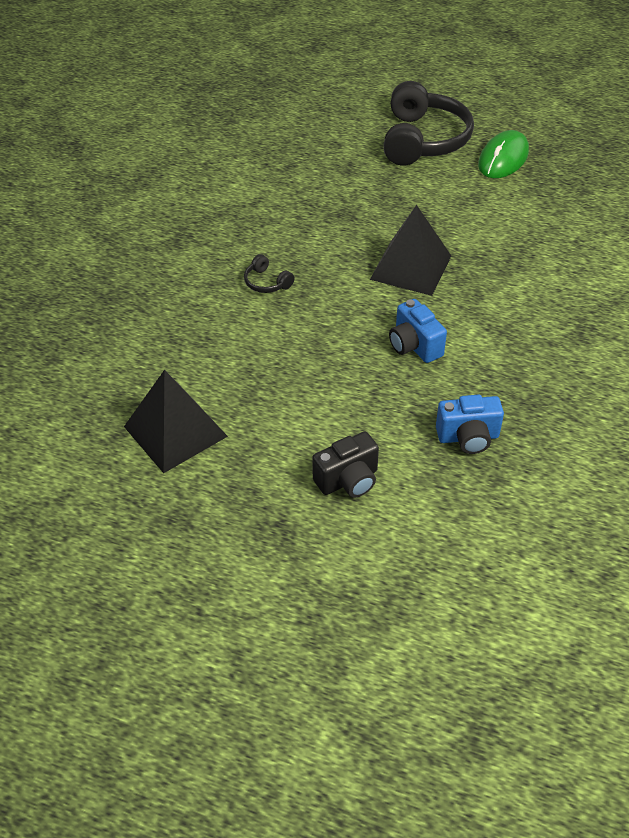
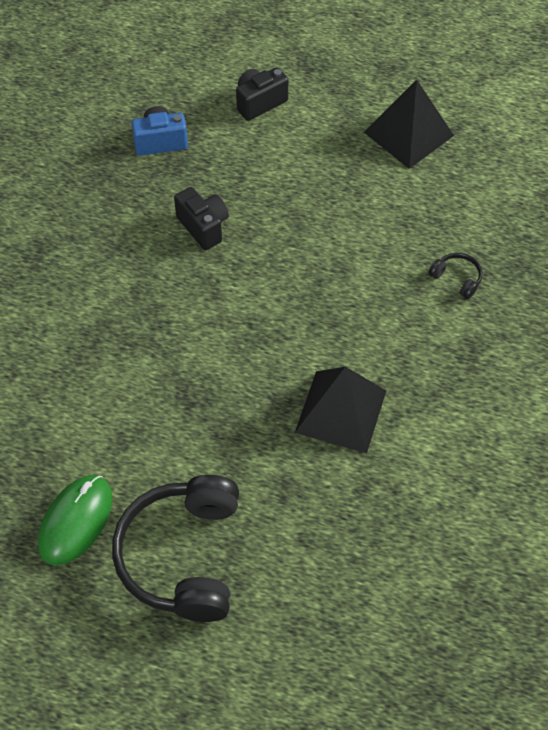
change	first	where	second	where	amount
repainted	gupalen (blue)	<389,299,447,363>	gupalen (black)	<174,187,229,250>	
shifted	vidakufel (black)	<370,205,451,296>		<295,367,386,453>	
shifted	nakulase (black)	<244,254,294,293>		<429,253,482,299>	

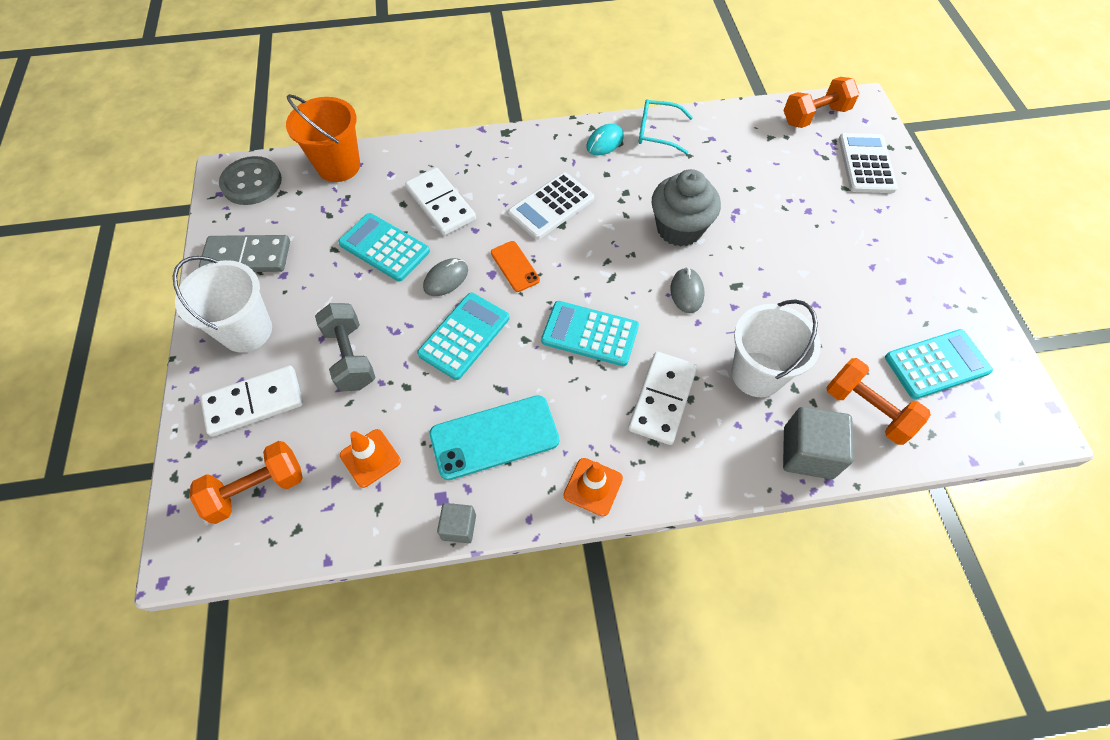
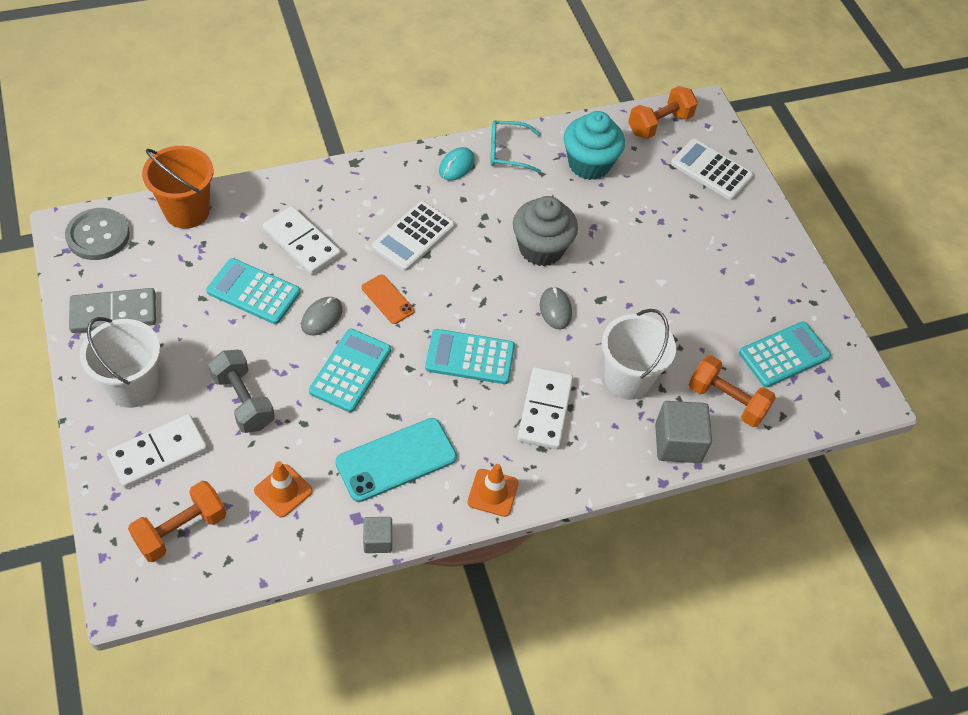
change	first	where	second	where	amount
new			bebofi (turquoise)	<564,111,625,180>	
rotated	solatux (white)	<839,133,898,193>		<671,139,753,200>	45 degrees counterclockwise

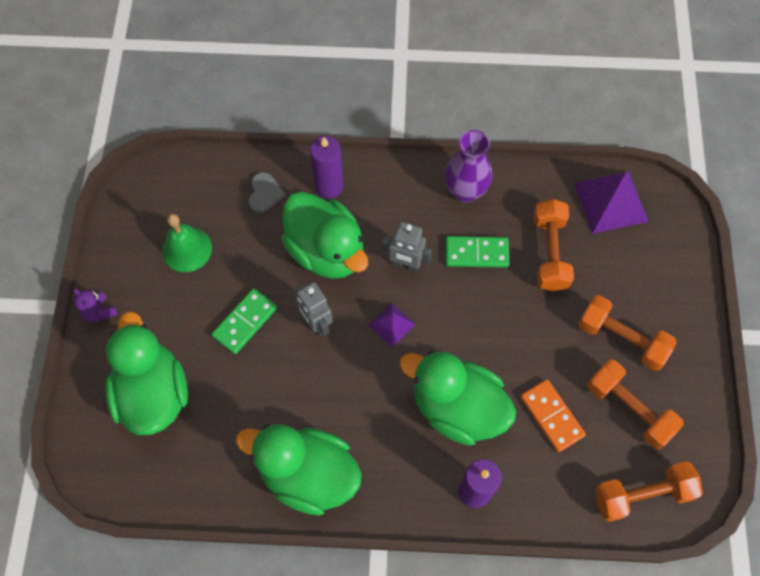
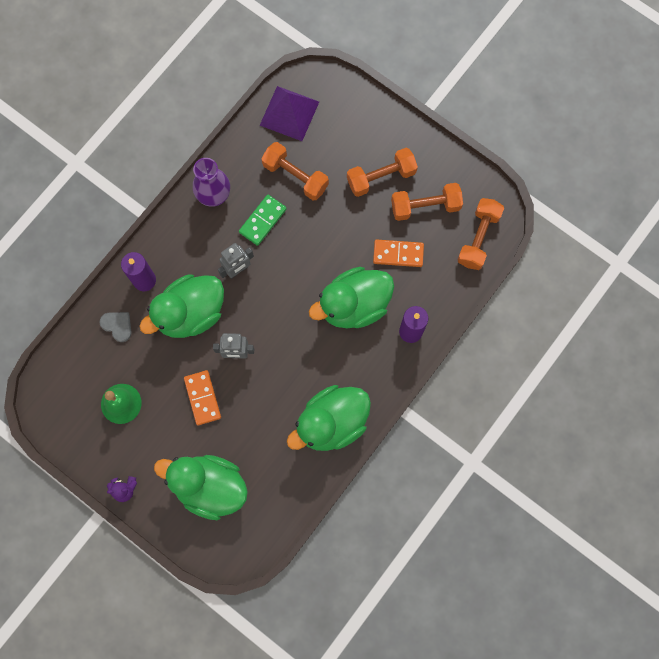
change	first	where	second	where	amount
rotated	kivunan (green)	<281,192,368,279>		<139,274,224,338>	150 degrees clockwise
repainted	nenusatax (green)	<211,288,277,354>	nenusatax (orange)	<184,370,221,425>	
gone	vidakufel (purple)	<368,303,416,348>			

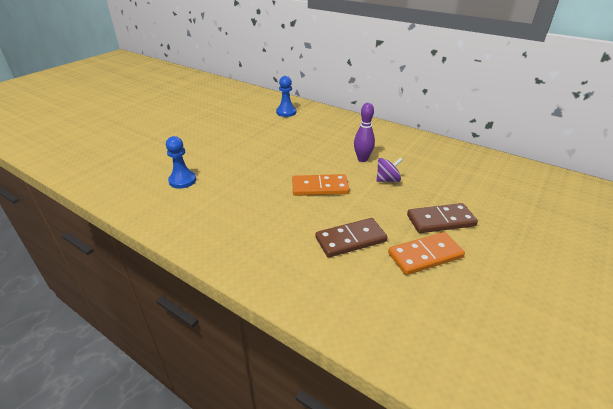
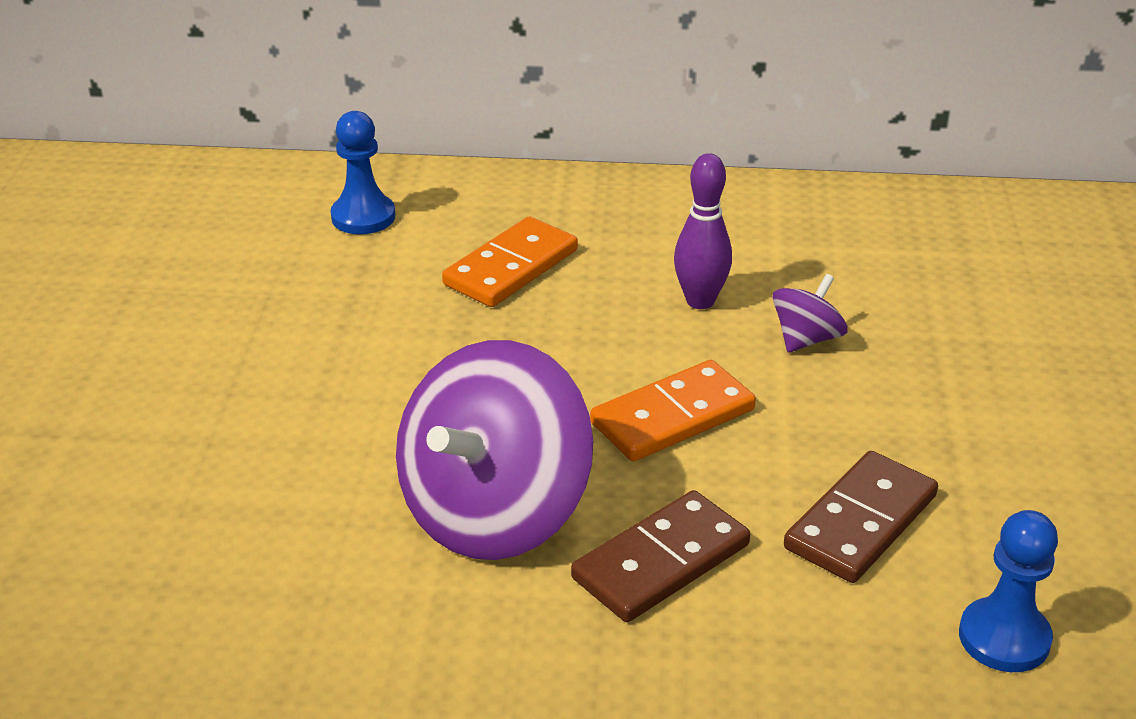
change	first	where	second	where	amount
new			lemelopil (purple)	<396,340,593,560>	
shifted	nenusatax (orange)	<388,232,465,275>		<442,216,578,307>	
shifted	nenusatax (brown)	<407,203,478,233>		<571,490,750,622>	
shifted	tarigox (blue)	<166,136,196,189>		<959,510,1058,672>	

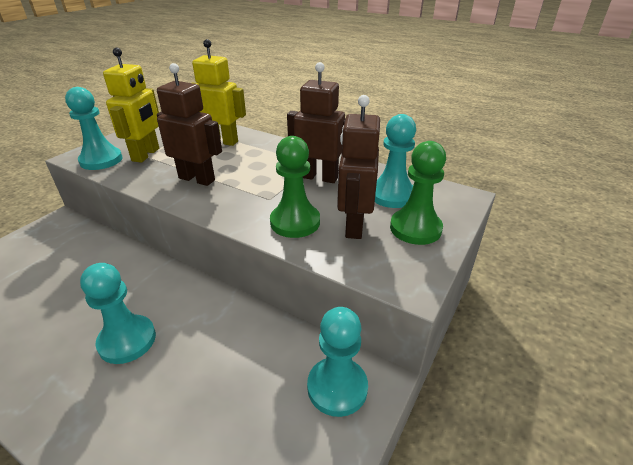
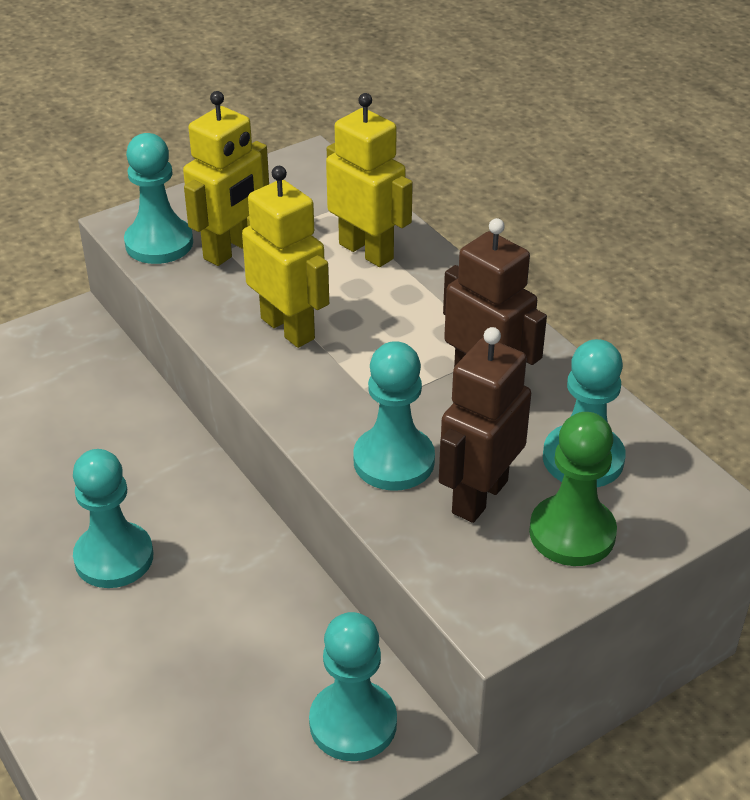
change	first	where	second	where	amount
repainted	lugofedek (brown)	<157,63,222,186>	lugofedek (yellow)	<242,166,329,348>	
repainted	tarigox (green)	<270,136,320,238>	tarigox (turquoise)	<353,341,435,491>	

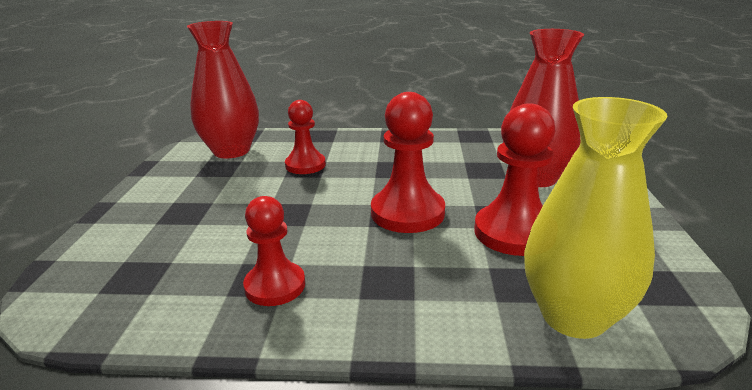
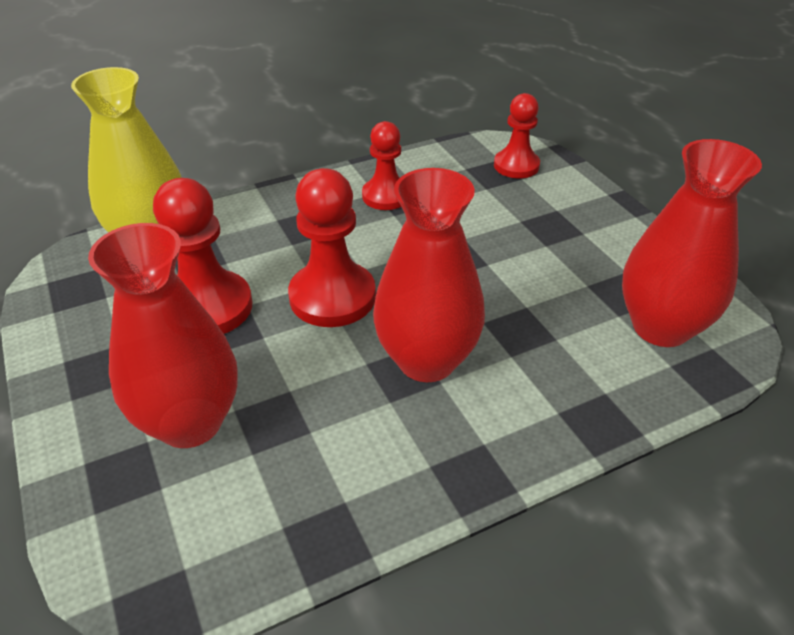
change	first	where	second	where	amount
new			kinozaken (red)	<373,168,485,382>	
shifted	tarigox (red)	<285,100,326,174>		<494,93,540,178>	

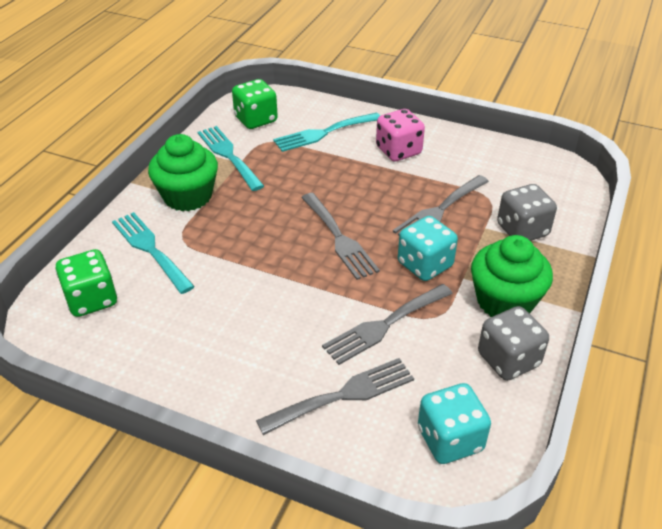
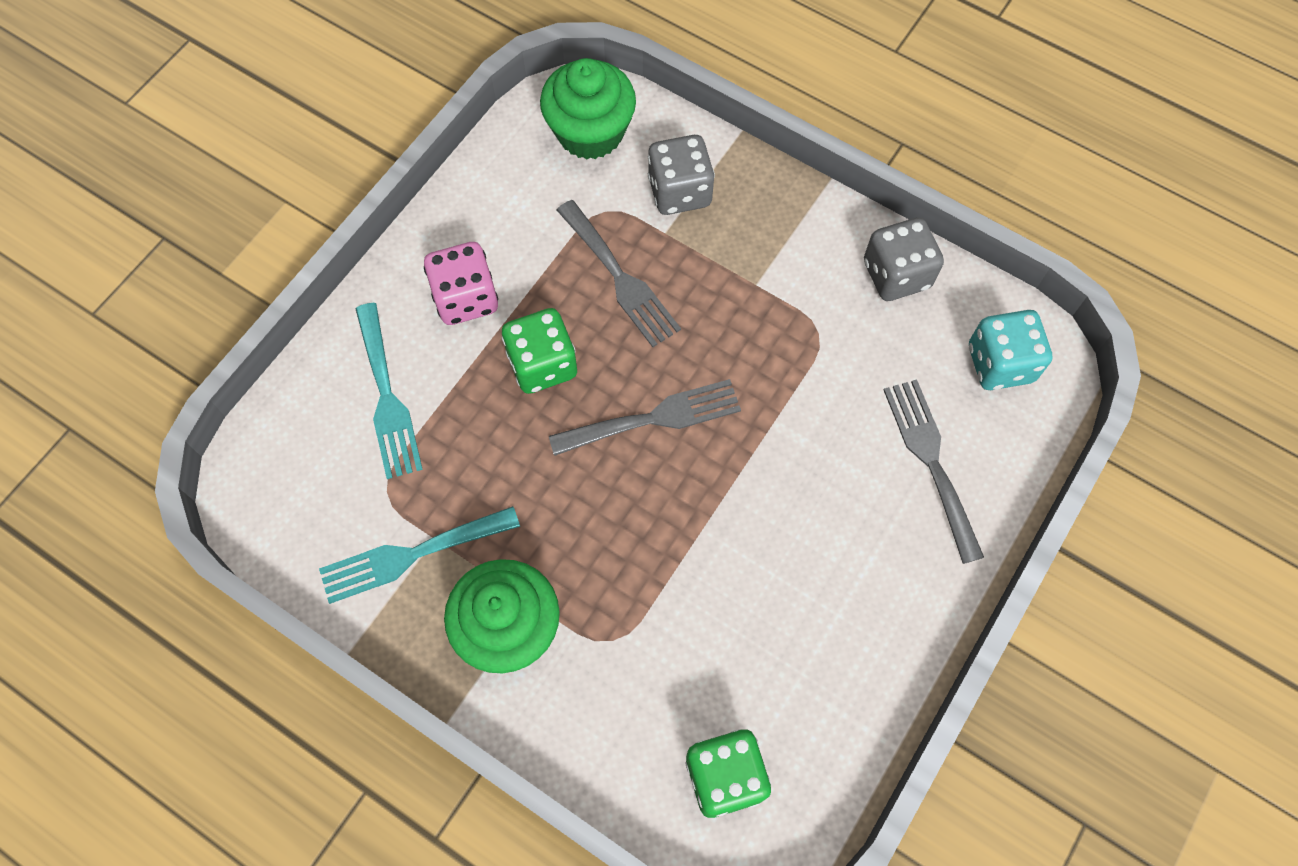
change	first	where	second	where	amount
shifted	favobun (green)	<232,79,278,129>		<502,308,577,394>	
shifted	bebofi (green)	<471,235,553,317>		<540,58,636,160>	
gone	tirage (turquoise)	<112,212,195,294>			
gone	tirage (grey)	<322,284,453,365>			
gone	favobun (turquoise)	<398,216,458,281>			

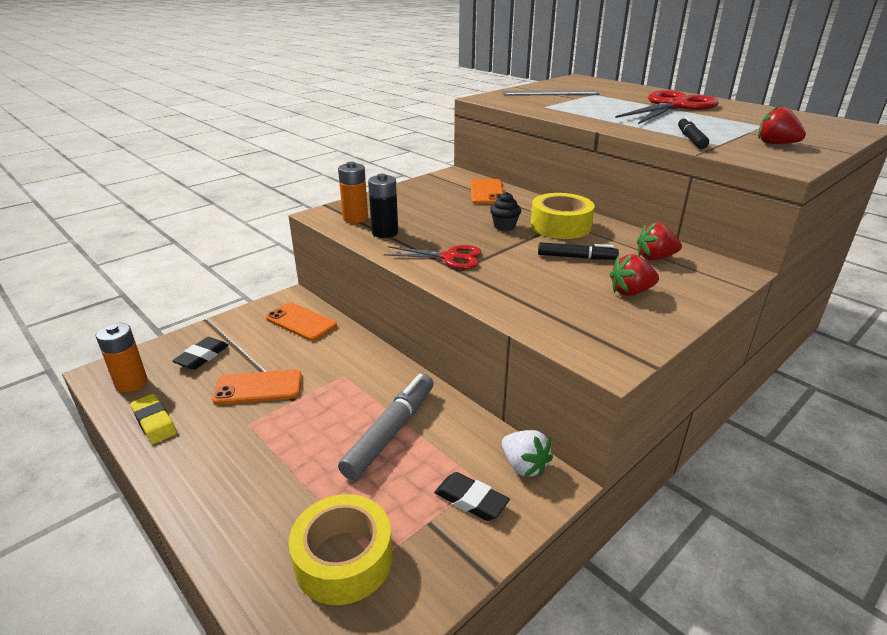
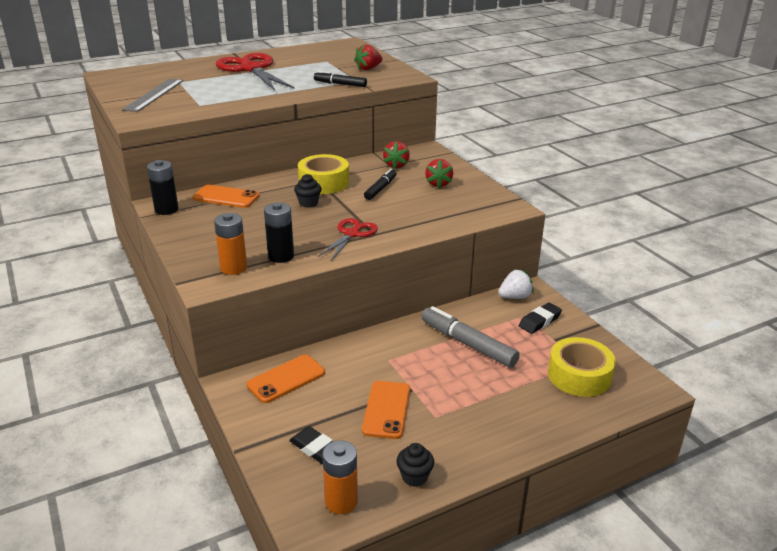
change	first	where	second	where	amount
new			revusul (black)	<147,160,179,215>	
swapped	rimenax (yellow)	<130,394,177,444>	bebofi (black)	<396,443,434,487>	

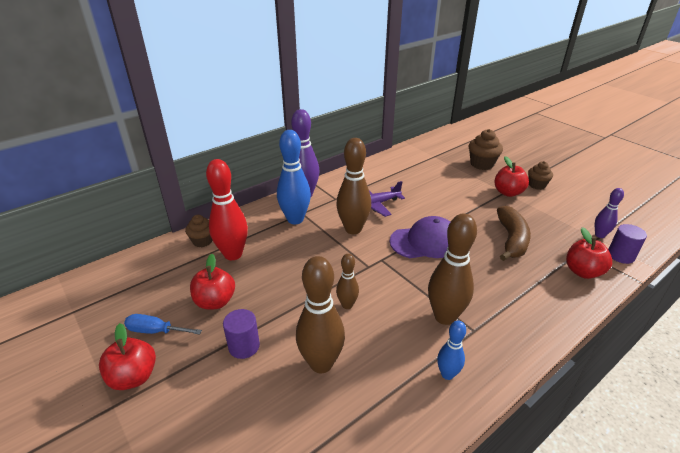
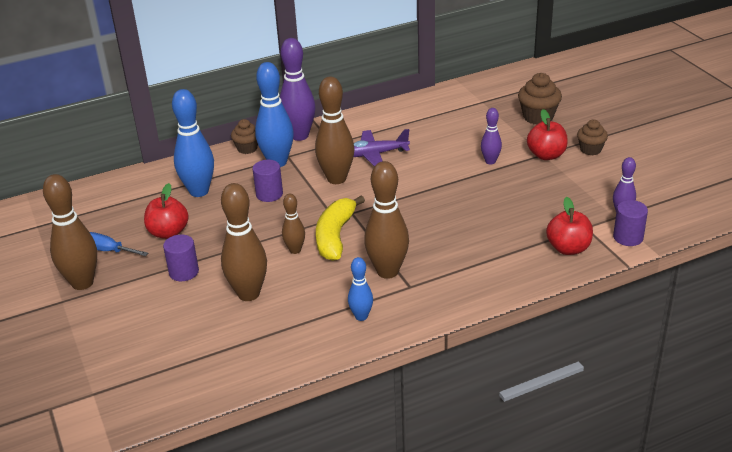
change	first	where	second	where	amount
swapped	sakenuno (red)	<99,323,156,390>	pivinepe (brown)	<43,174,97,290>	
repainted	pivinepe (red)	<206,159,248,260>	pivinepe (blue)	<172,89,214,197>	
shifted	bebofi (brown)	<185,215,212,247>		<231,119,258,154>	
new			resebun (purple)	<253,160,283,202>	
new			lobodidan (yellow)	<316,195,365,261>	
new			pivinepe (purple)	<481,108,502,165>	
gone	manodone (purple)	<389,216,450,258>			
gone	lobodidan (brown)	<497,206,531,261>			

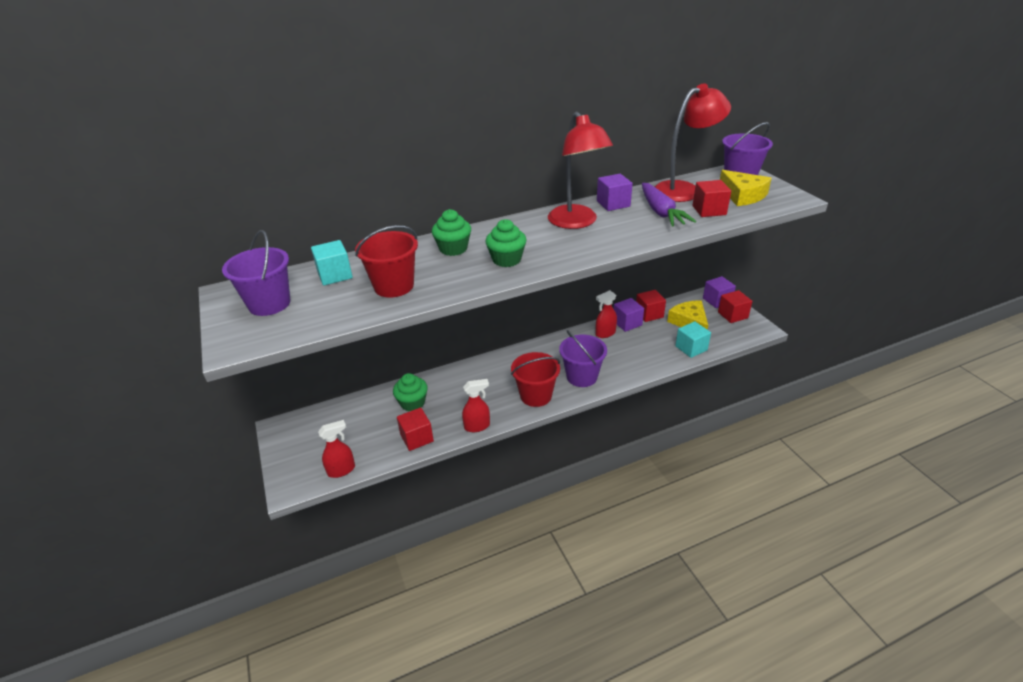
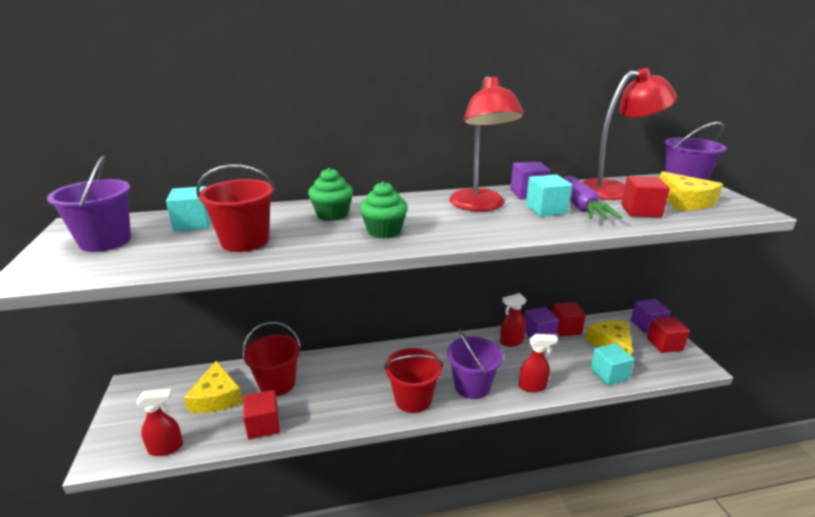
change	first	where	second	where	amount
new			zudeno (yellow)	<184,361,243,413>	
swapped	bebofi (green)	<393,373,428,411>	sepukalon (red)	<242,322,301,396>	
shifted	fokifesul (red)	<462,379,490,432>		<519,334,558,392>	
new			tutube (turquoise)	<526,174,572,217>	

